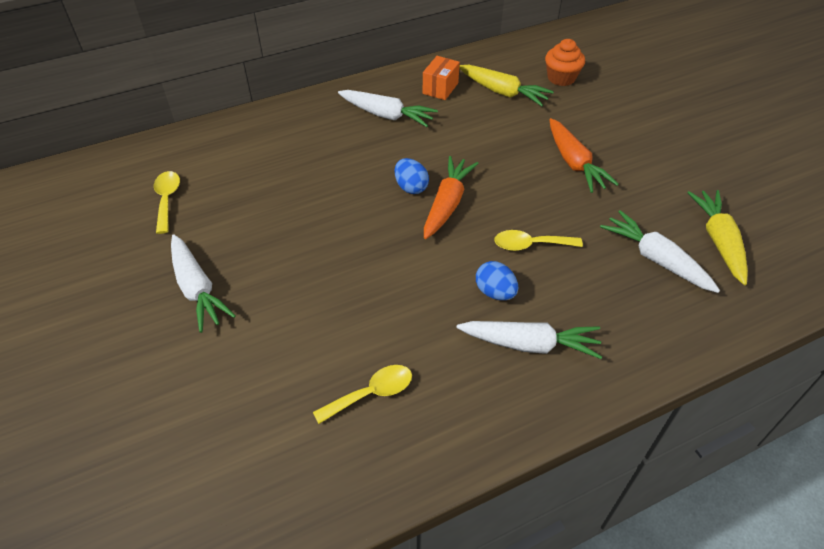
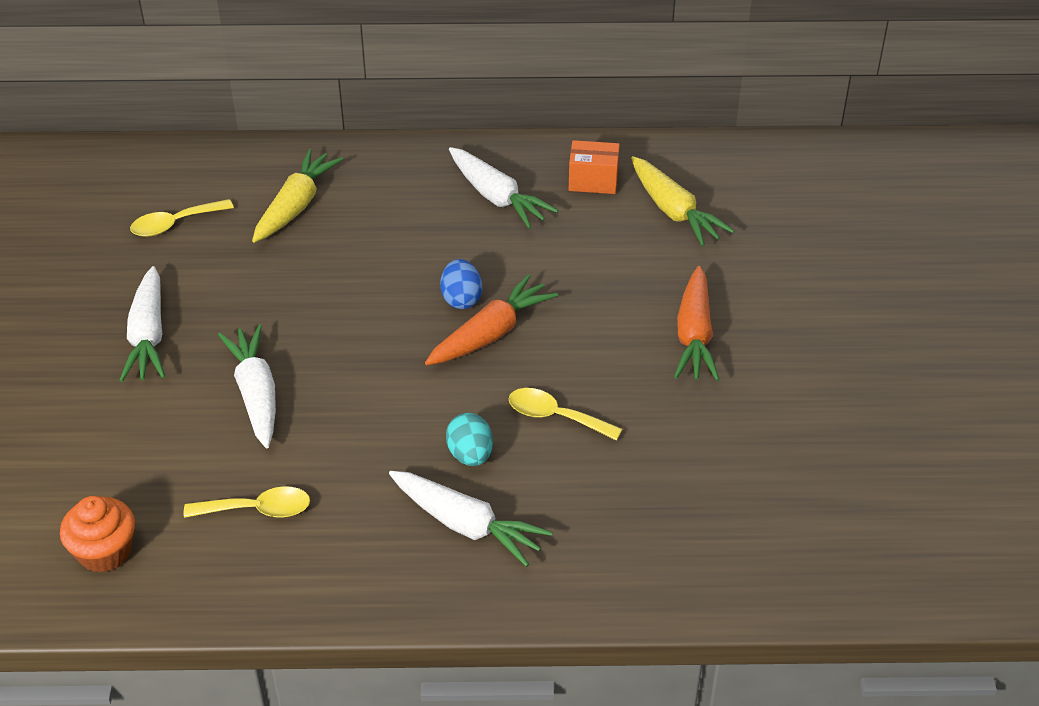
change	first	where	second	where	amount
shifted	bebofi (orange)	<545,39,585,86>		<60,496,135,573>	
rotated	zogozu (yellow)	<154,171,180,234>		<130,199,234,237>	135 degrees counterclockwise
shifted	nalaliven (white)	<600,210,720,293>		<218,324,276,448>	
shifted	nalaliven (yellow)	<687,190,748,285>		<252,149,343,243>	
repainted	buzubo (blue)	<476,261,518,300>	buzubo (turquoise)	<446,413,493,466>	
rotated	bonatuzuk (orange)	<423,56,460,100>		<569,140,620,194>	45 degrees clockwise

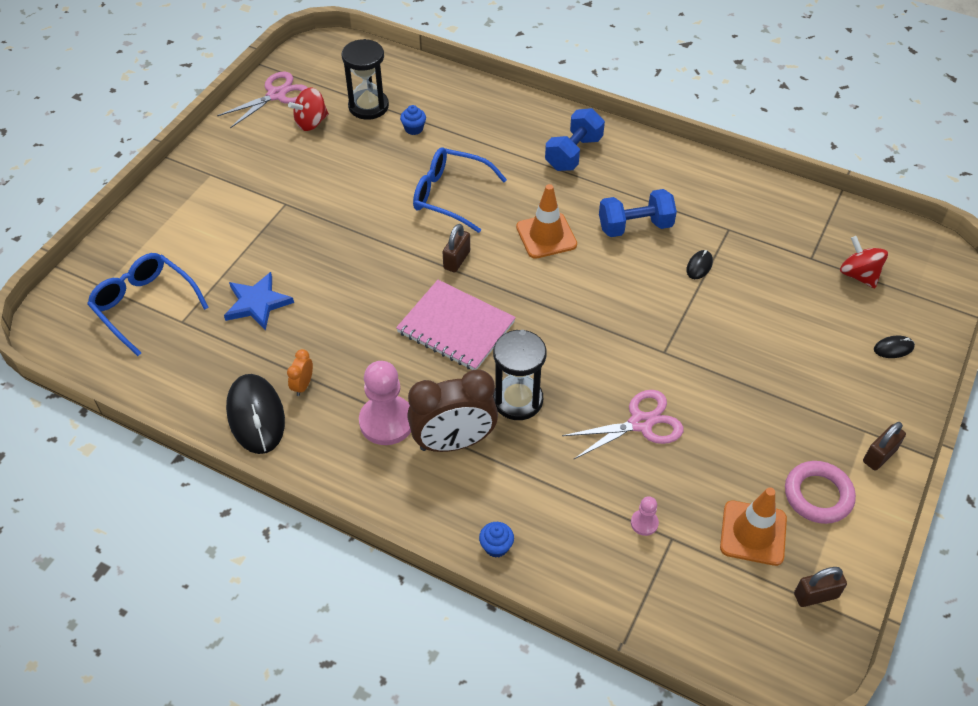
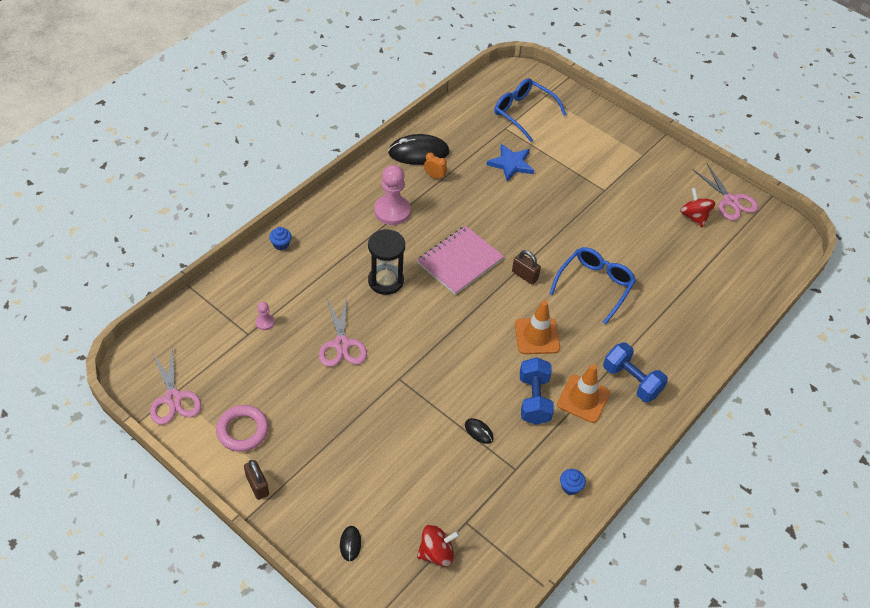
change	first	where	second	where	amount
swapped	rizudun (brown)	<794,567,847,607>	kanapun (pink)	<150,346,201,425>	
rotated	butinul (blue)	<87,253,209,356>		<494,78,567,142>	105 degrees counterclockwise
shifted	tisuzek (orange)	<720,487,787,566>		<557,364,610,423>	
shifted	bebofi (blue)	<400,105,426,135>		<560,469,586,495>	
gone	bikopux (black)	<342,39,389,120>			
gone	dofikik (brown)	<407,370,498,452>			

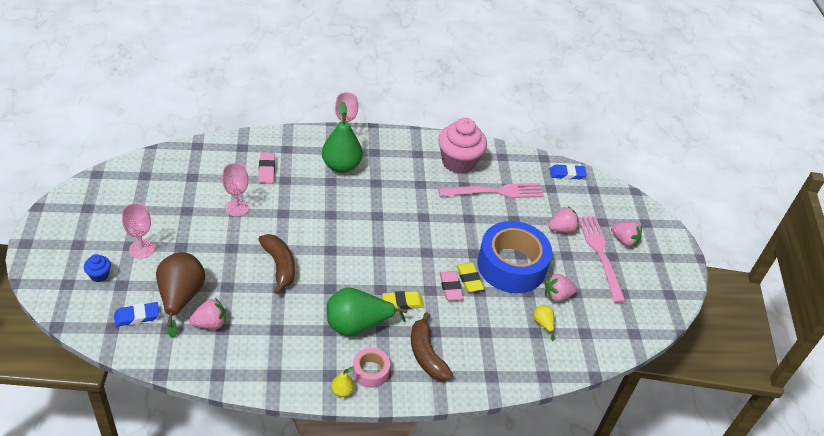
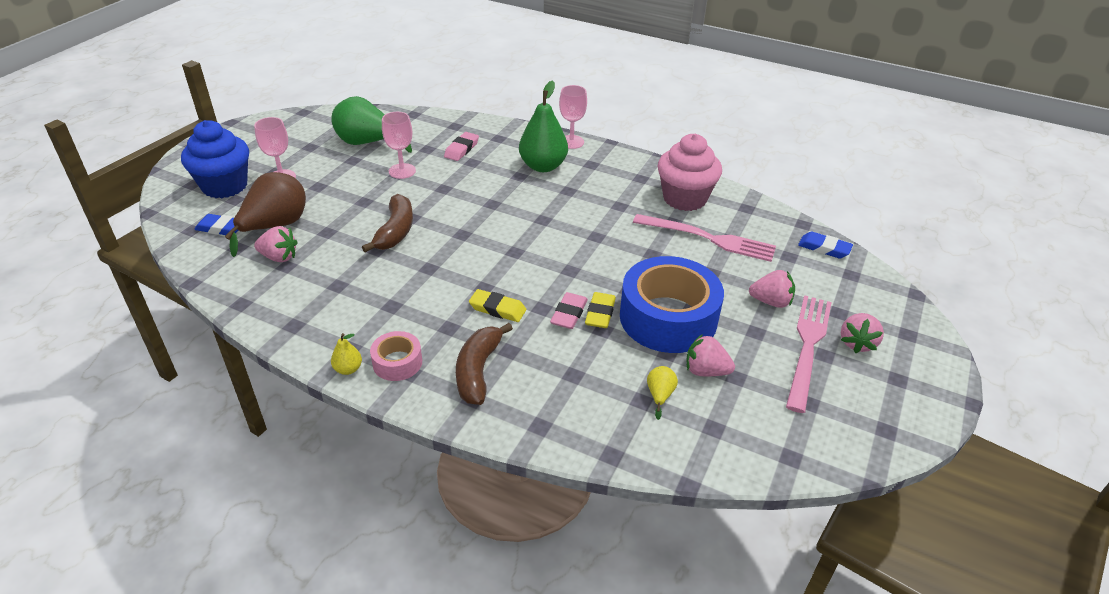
change	first	where	second	where	amount
scaled	bebofi (blue)	<84,254,111,282>		<181,120,249,198>	x2.24
shifted	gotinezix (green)	<327,288,408,336>		<331,96,412,153>	
rotated	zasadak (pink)	<611,221,642,247>		<841,313,884,354>	45 degrees clockwise

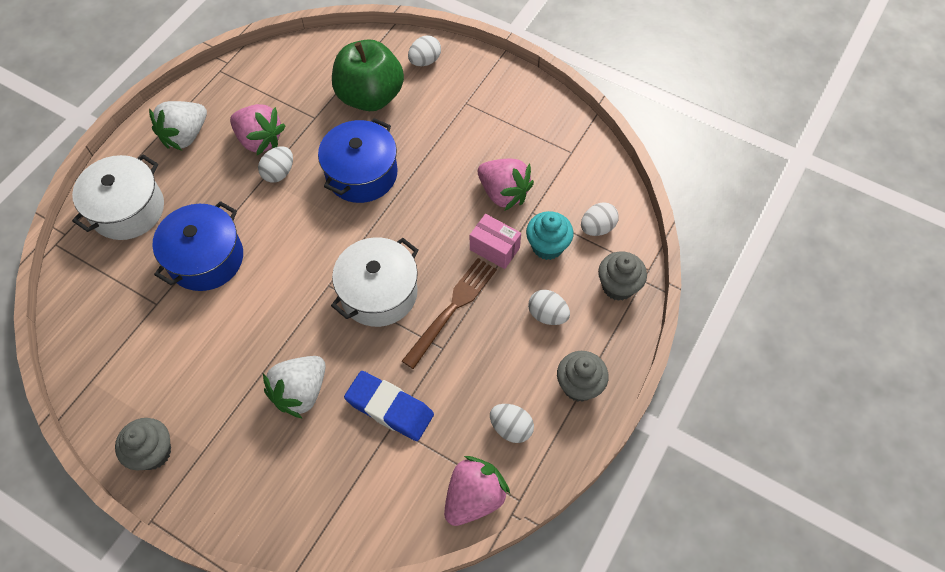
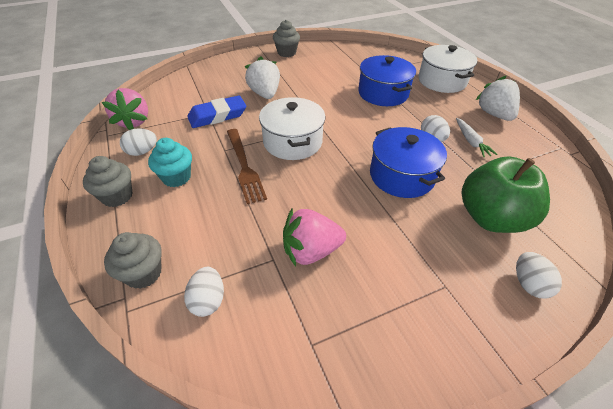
change	first	where	second	where	amount
shifted	bebofi (turquoise)	<526,211,574,260>		<148,138,192,187>	
swapped	zasadak (pink)	<230,104,285,155>	nalaliven (white)	<456,118,497,157>	
gone	bonatuzuk (pink)	<470,214,521,269>			
gone	buzubo (white)	<528,290,570,325>			

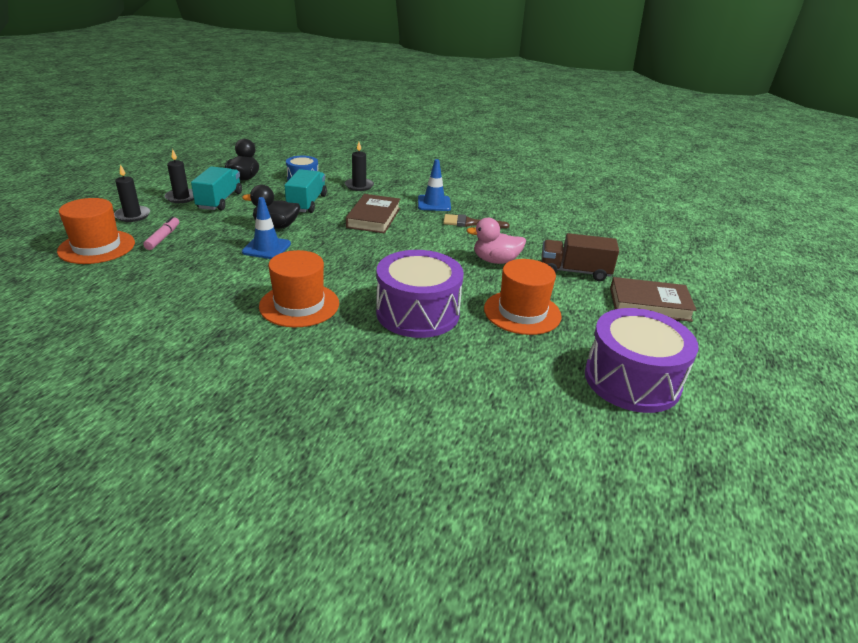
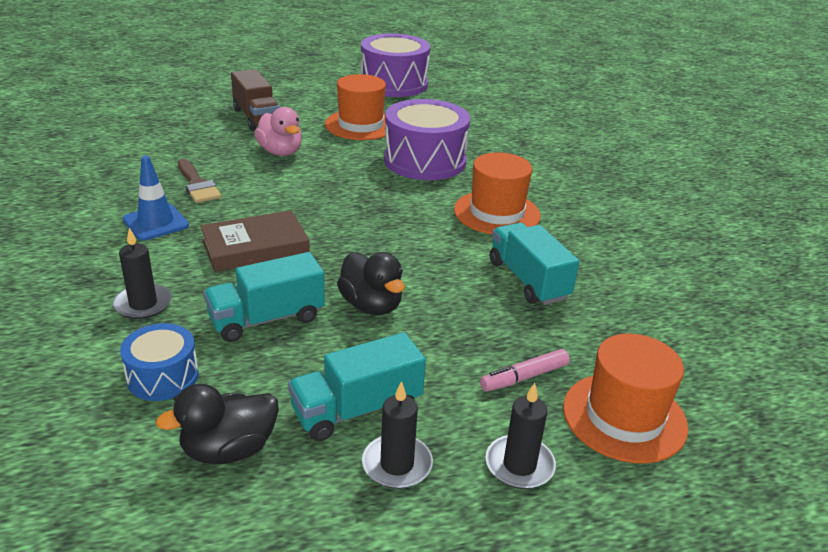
change	first	where	second	where	amount
new			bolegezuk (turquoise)	<490,223,579,305>	
gone	tisuzek (blue)	<242,197,291,259>			
gone	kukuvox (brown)	<610,277,697,322>			

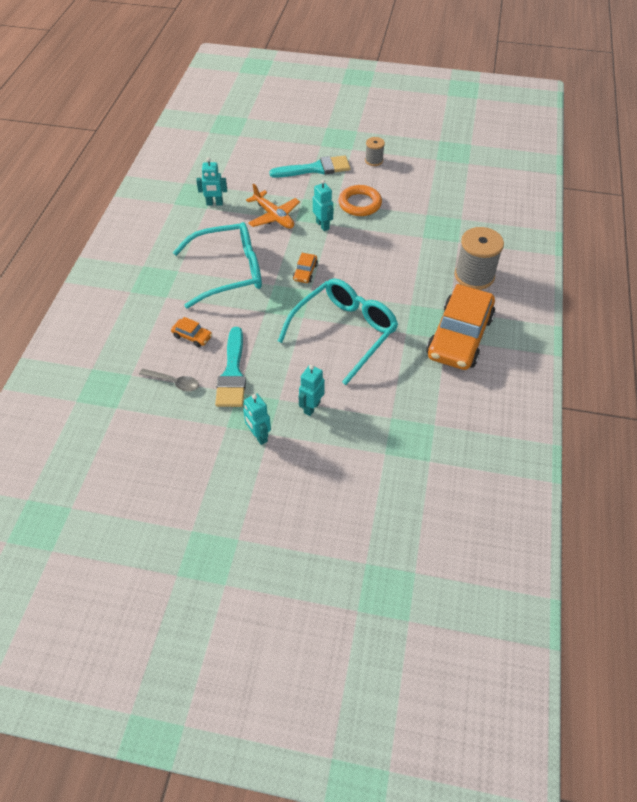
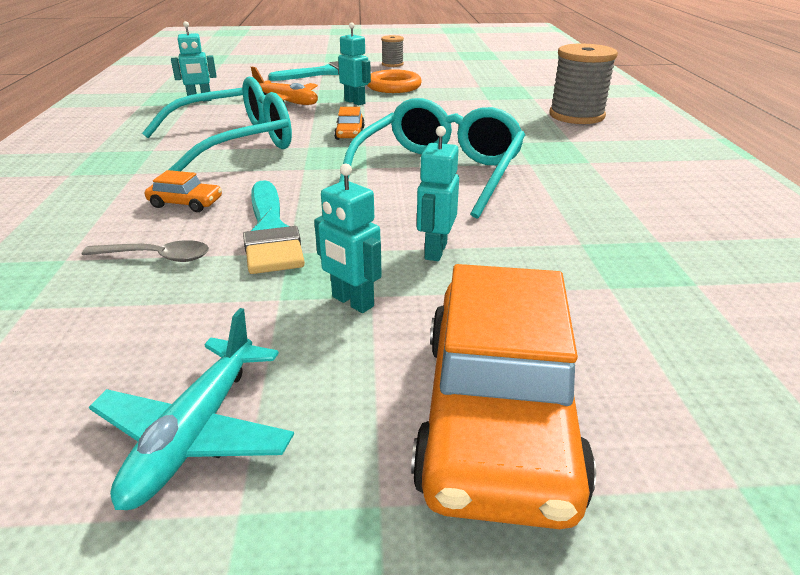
change	first	where	second	where	amount
new			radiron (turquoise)	<89,308,294,510>	
shifted	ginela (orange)	<426,284,495,370>		<411,264,596,529>	

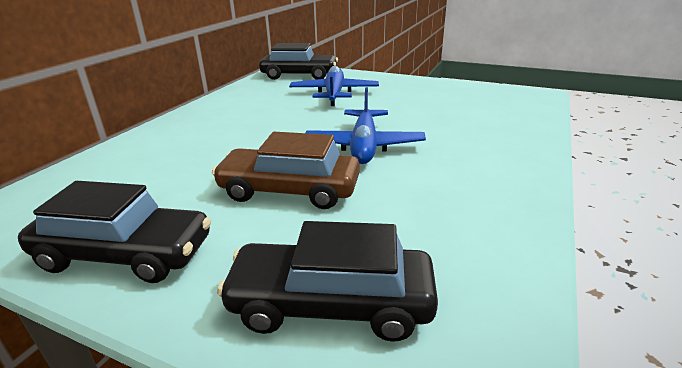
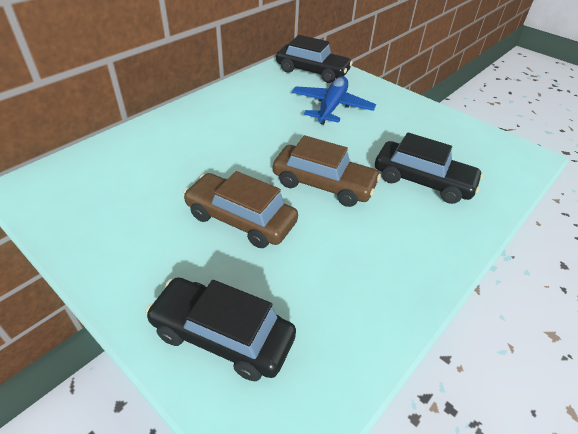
change	first	where	second	where	amount
swapped	radiron (blue)	<305,87,426,164>	ginela (brown)	<273,135,381,207>	
shifted	ginela (black)	<18,181,211,283>		<375,132,484,204>	

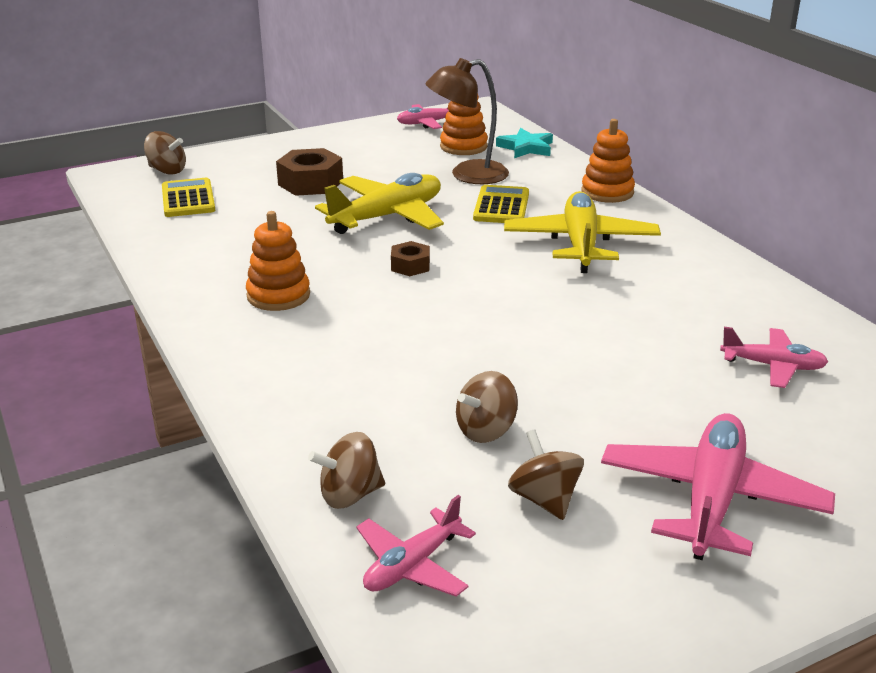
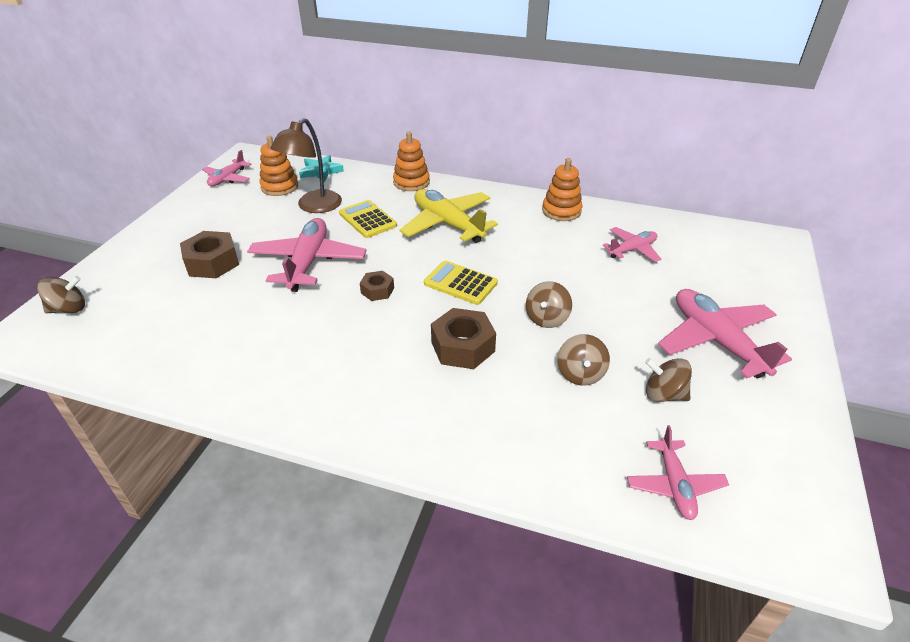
change	first	where	second	where	amount
repainted	radiron (yellow)	<315,173,444,234>	radiron (pink)	<247,218,366,292>	
shifted	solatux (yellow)	<162,178,215,217>		<424,261,498,305>	
new			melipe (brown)	<431,308,496,369>	
shifted	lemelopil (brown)	<308,432,385,509>		<526,281,572,328>	
shifted	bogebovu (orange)	<246,211,310,311>		<542,158,582,221>	

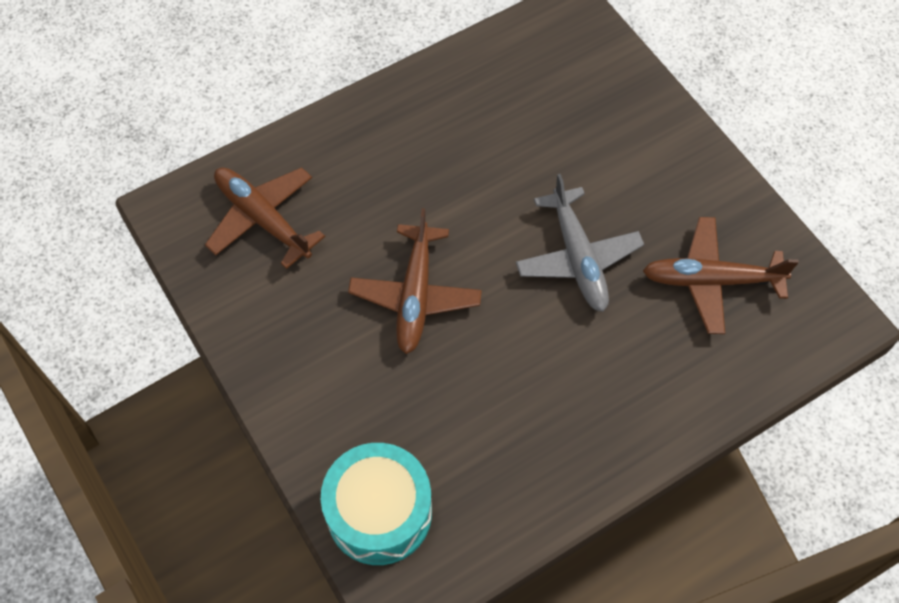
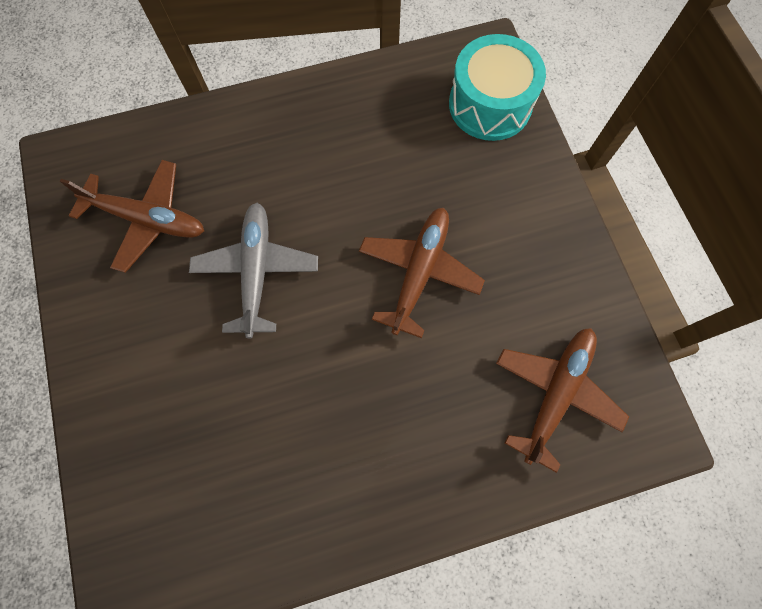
change	first	where	second	where	amount
rotated	radiron (brown)	<205,167,325,269>		<496,328,629,473>	120 degrees counterclockwise

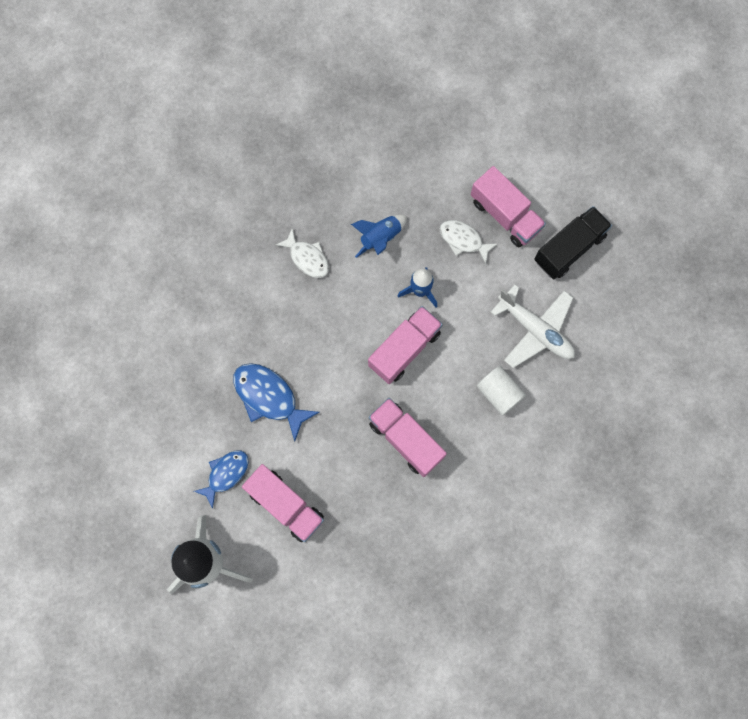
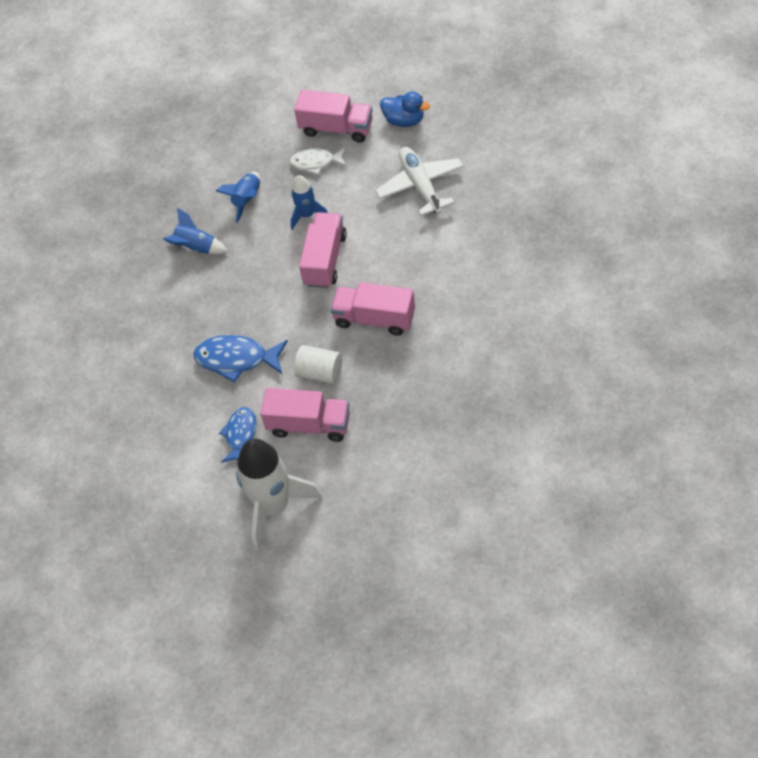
change	first	where	second	where	amount
swapped	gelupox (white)	<276,228,329,278>	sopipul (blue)	<163,208,228,255>	
shifted	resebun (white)	<477,366,526,416>		<294,345,342,384>	
rotated	radiron (white)	<491,284,575,368>		<375,147,464,216>	120 degrees counterclockwise
swapped	bolegezuk (black)	<534,206,612,279>	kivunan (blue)	<380,92,430,127>	

